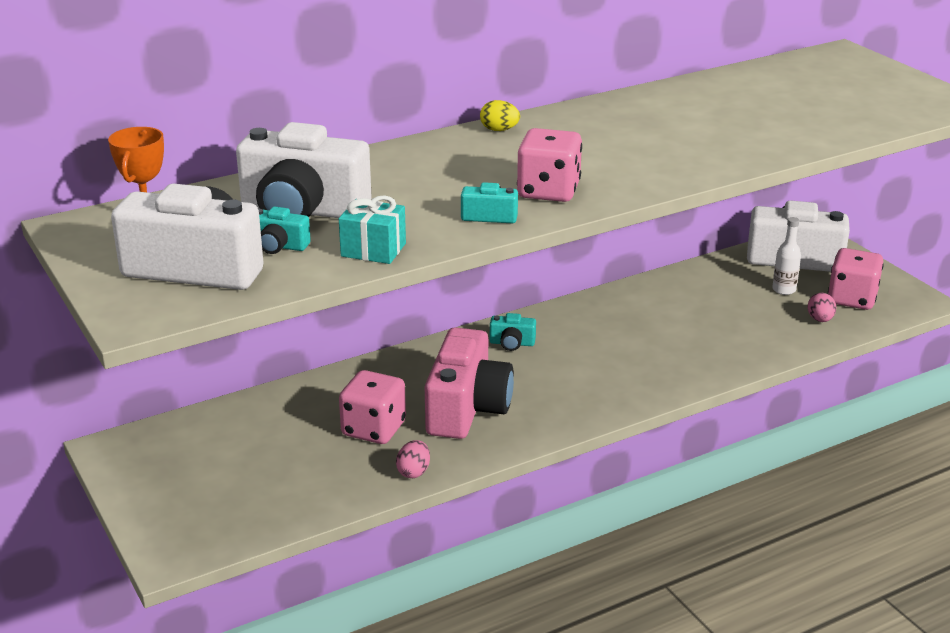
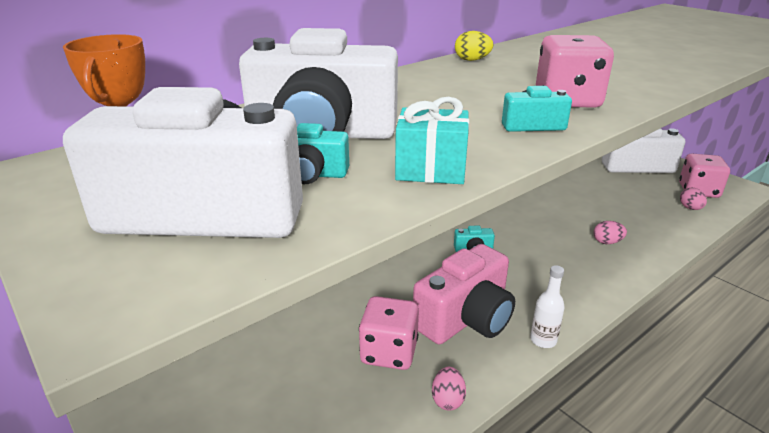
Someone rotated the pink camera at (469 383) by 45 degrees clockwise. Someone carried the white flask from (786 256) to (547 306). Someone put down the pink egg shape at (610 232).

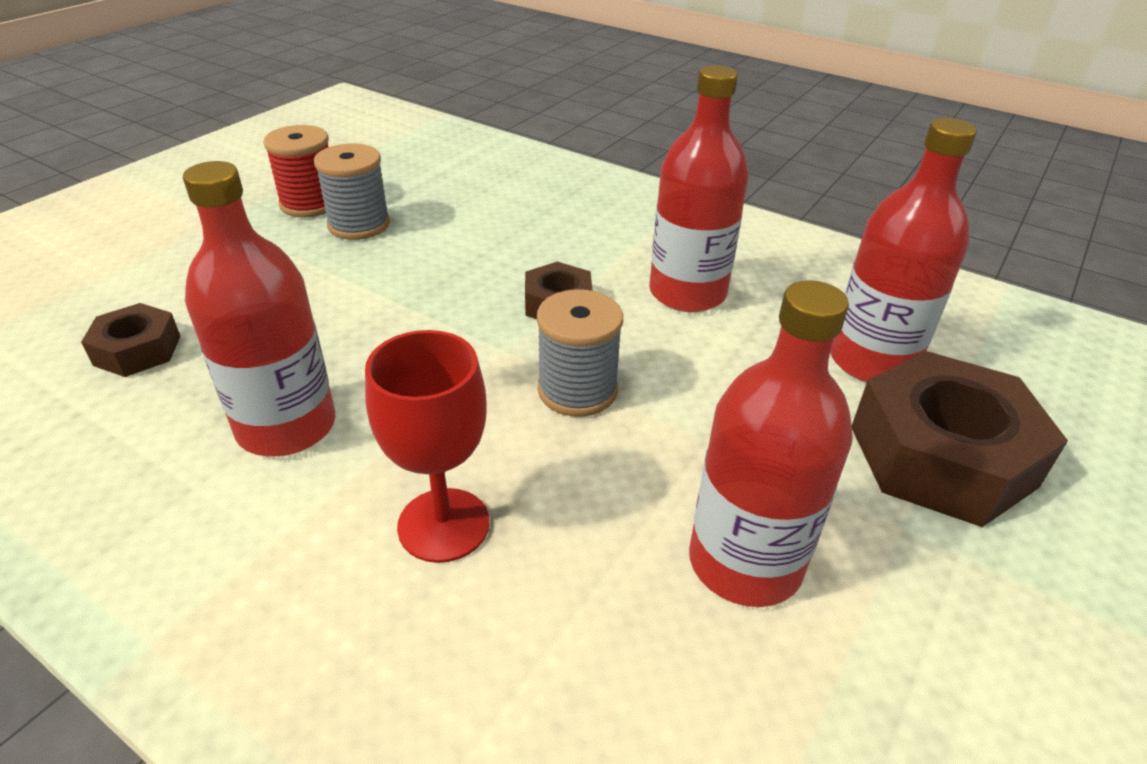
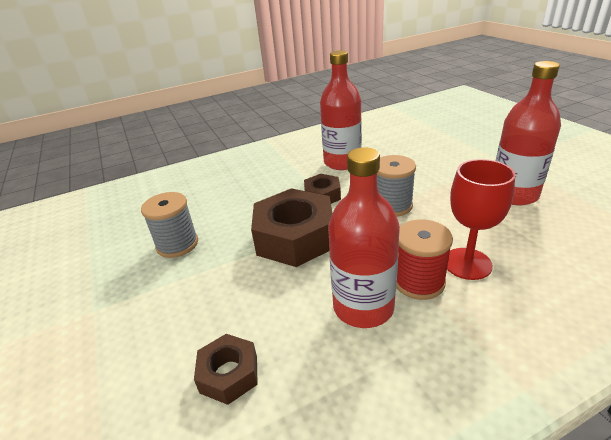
Someone carried the dark brown hex nut from (960 439) to (292 227). Someone carried the scarlet bobbin from (296 171) to (424 259). Someone took away the scarlet flask at (903 250).

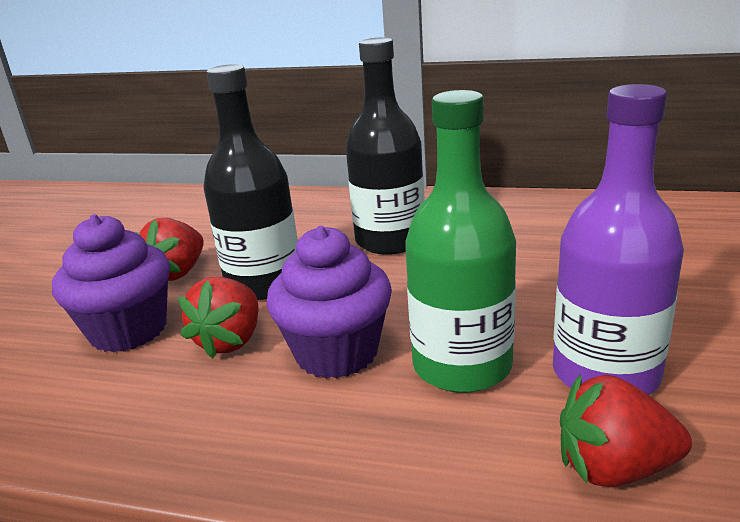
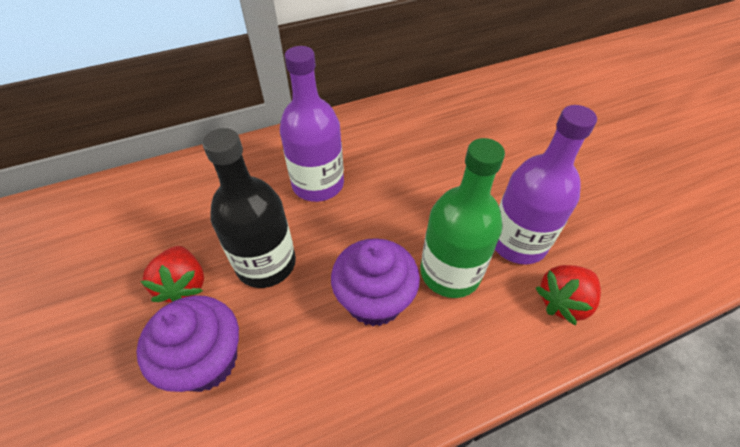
Someone repainted the black flask at (385 146), which became the royal purple flask at (312 124). Someone took away the scarlet toy strawberry at (218 318).

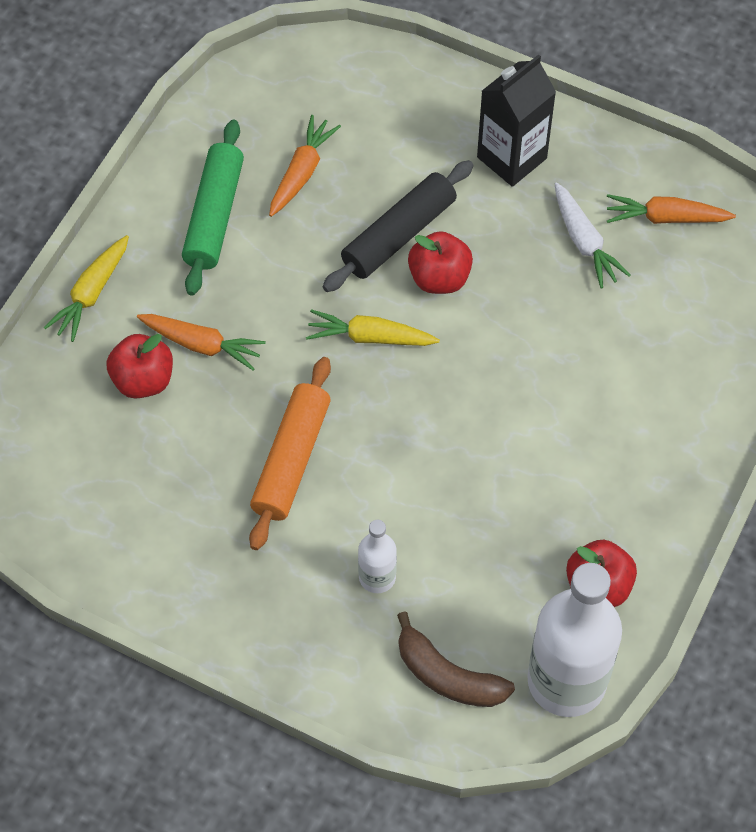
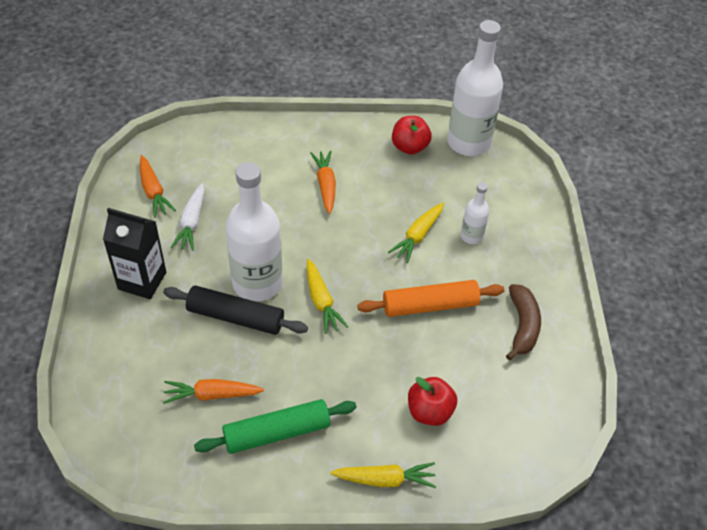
Someone rotated the white carrot at (593 235) by 150 degrees clockwise. Someone swapped the scarlet apple at (440 262) for the white flask at (254 232). Someone carried the orange-coloured carrot from (201 342) to (323 182). Someone put down the yellow carrot at (416 233). Someone carried the dark brown banana fruit from (456 659) to (523 322).

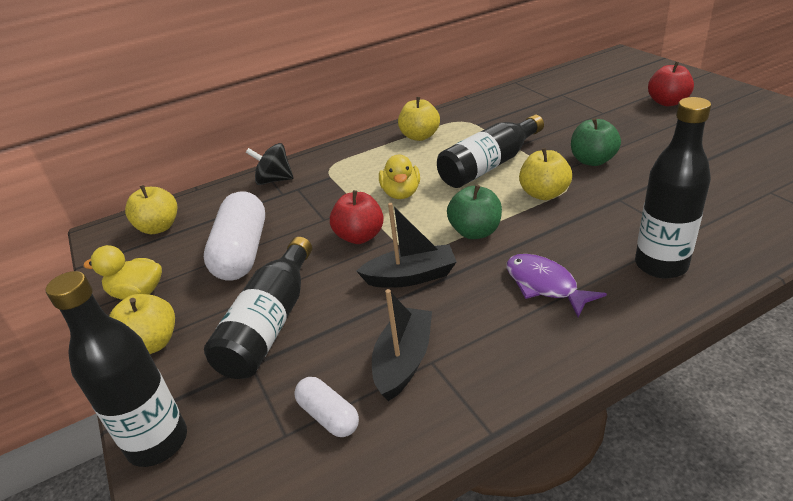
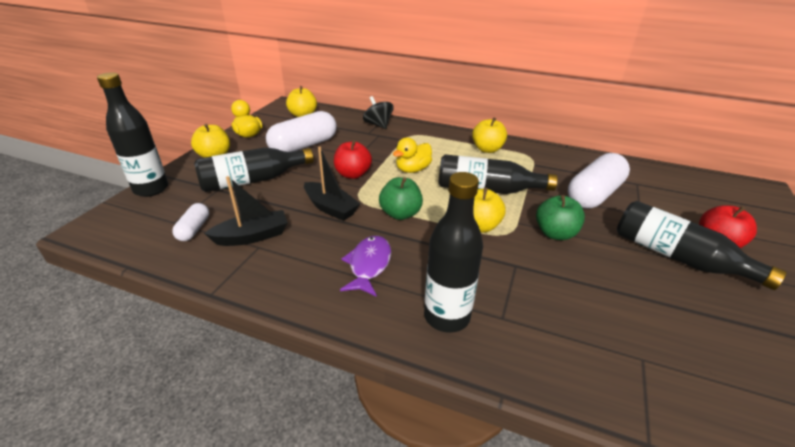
Someone put down the white capsule at (599 181). Someone put down the black flask at (702 245).

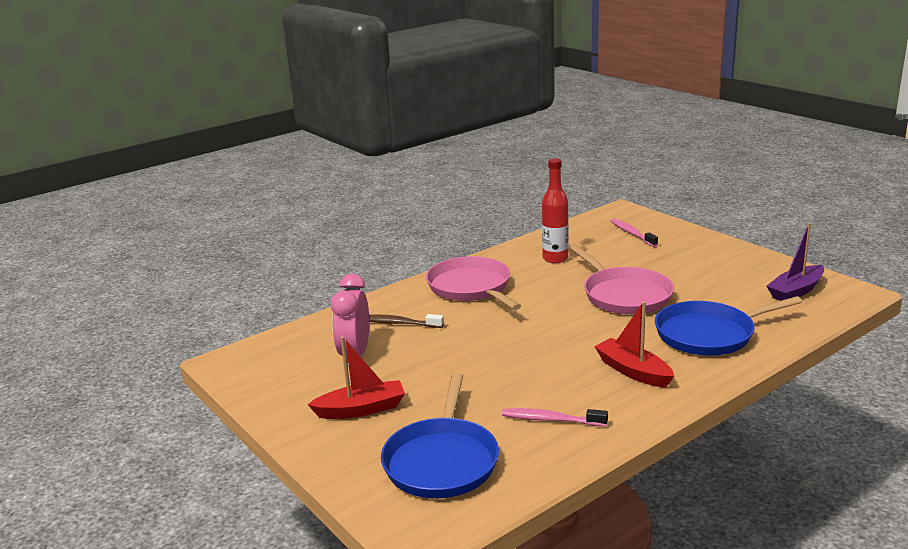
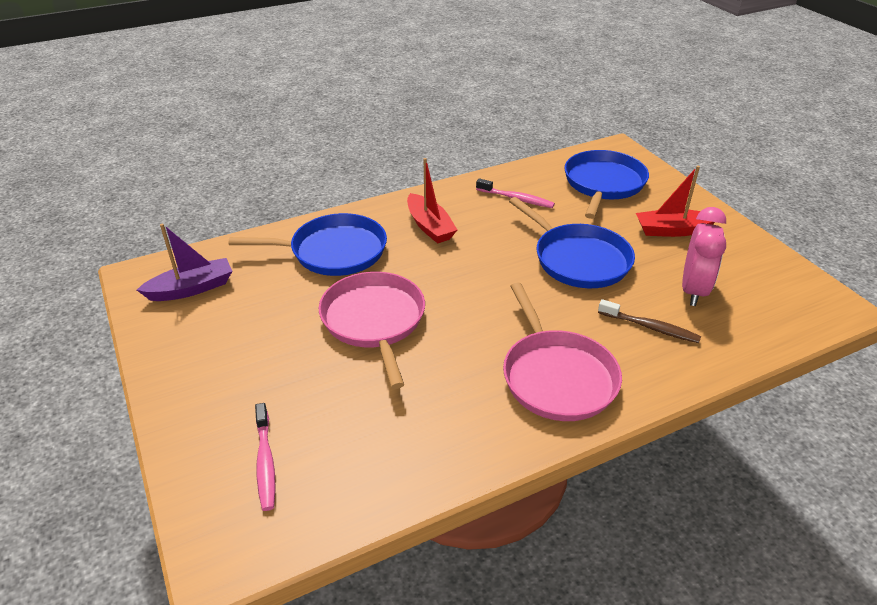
Someone put down the blue pan at (572 242). Someone took away the scarlet flask at (555 210).

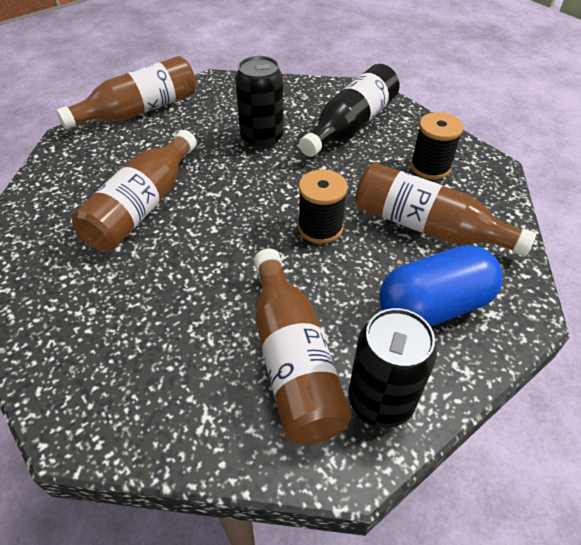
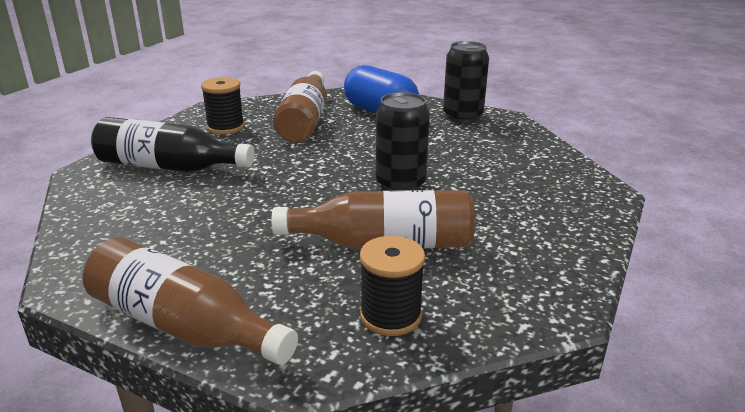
Someone carried the black bobbin from (323 206) to (392 286). Someone carried the black can from (259 102) to (403 141). Someone took away the dark brown flask at (303 347).

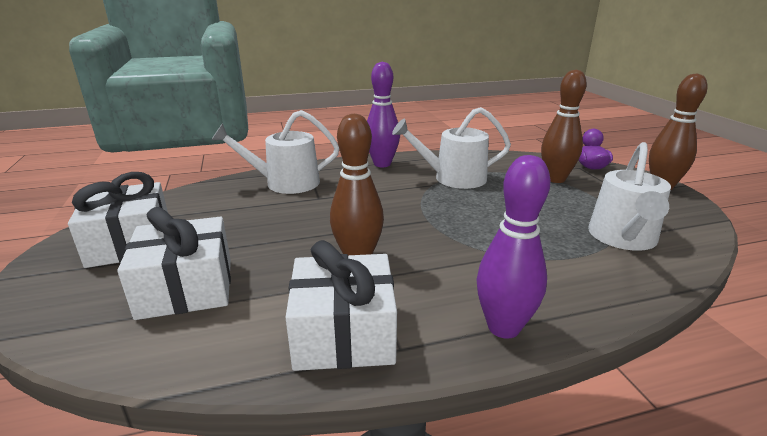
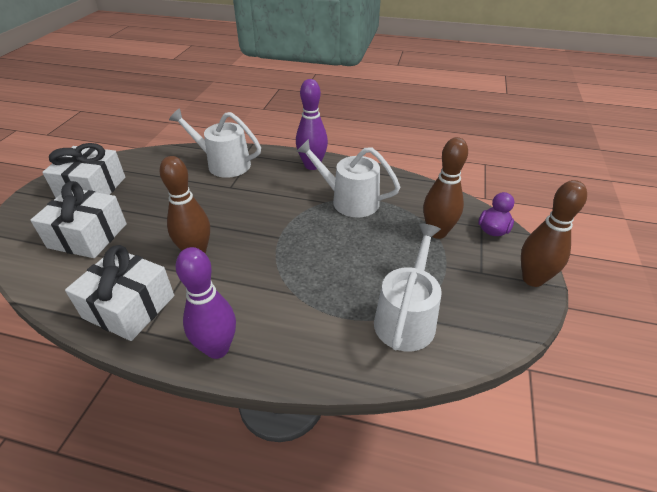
Someone rotated the white watering pot at (629 196) by 150 degrees clockwise.

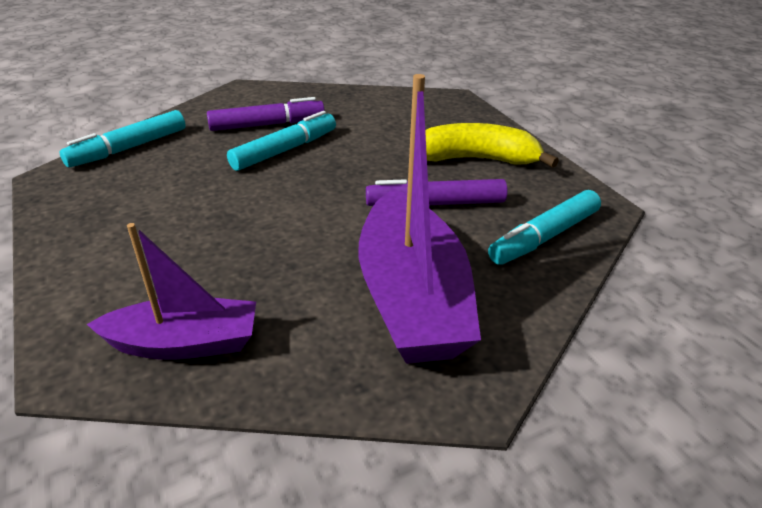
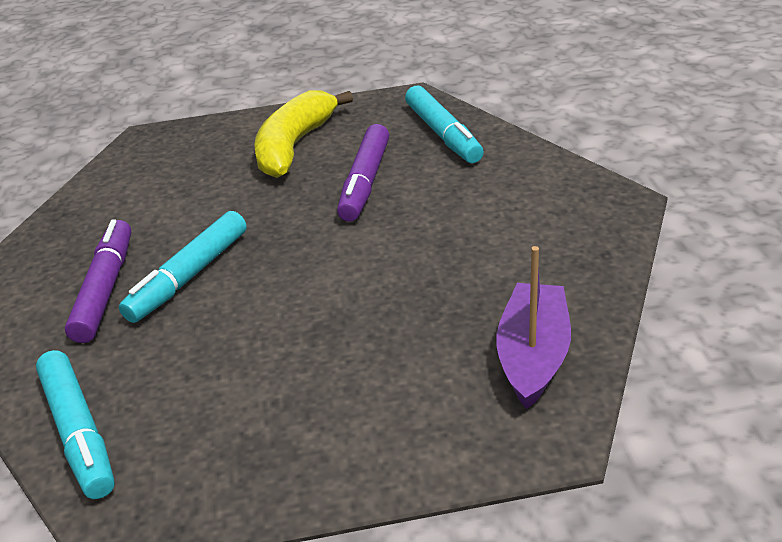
Someone rotated the turquoise marker pen at (281 141) by 120 degrees counterclockwise. Someone took away the royal purple toy boat at (420 219).

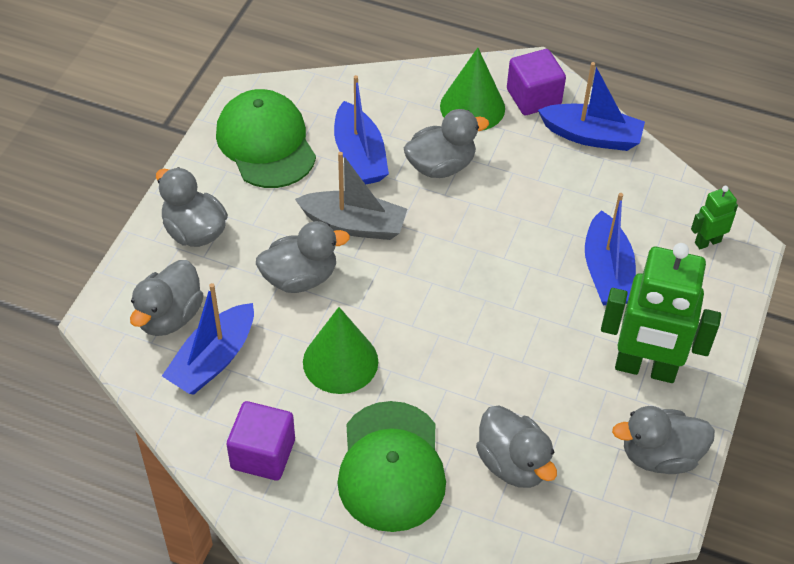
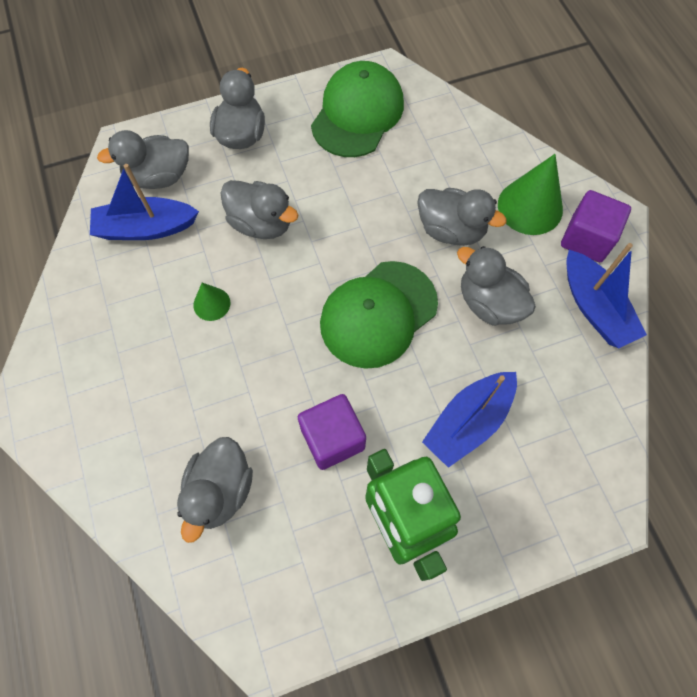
Someone scaled the leaf-green cone shape at (340 350) by 0.53. Someone carried the royal purple block from (261 440) to (332 432). Someone carried the leaf-green peaked cap from (392 466) to (379 315). Someone carried the ash-grey rubber duck from (663 440) to (496 286). Someone took away the ash-grey toy boat at (351 196). Someone took away the blue toy boat at (361 129). Someone took away the leaf-green robot figure at (714 217).

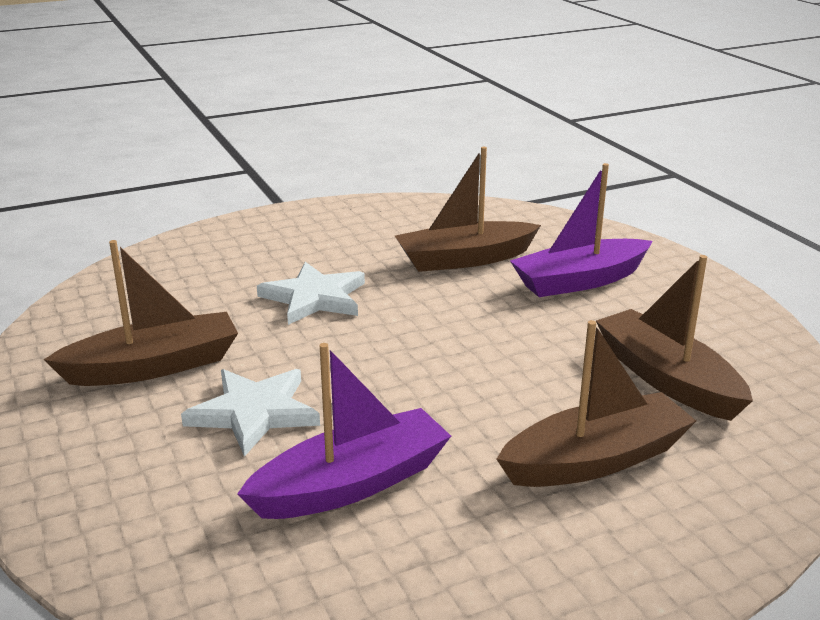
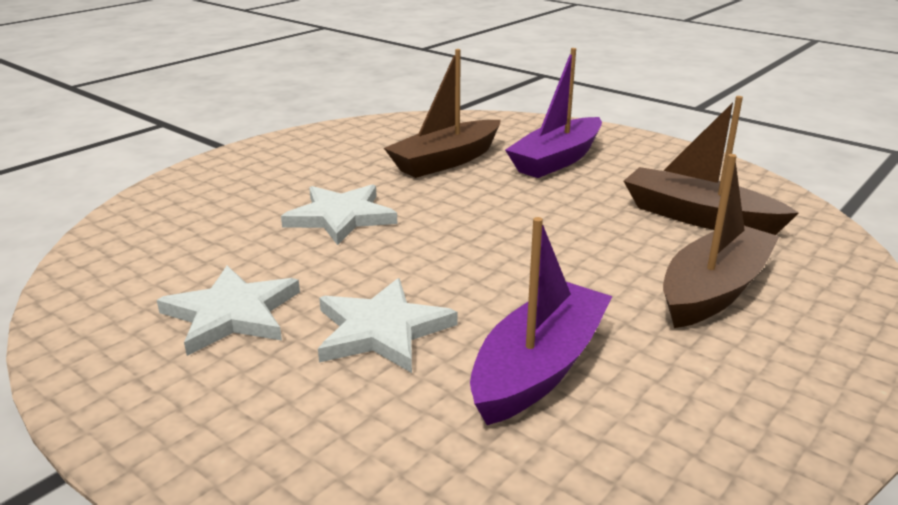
Someone swapped the dark brown toy boat at (141 313) for the white star shape at (228 311).

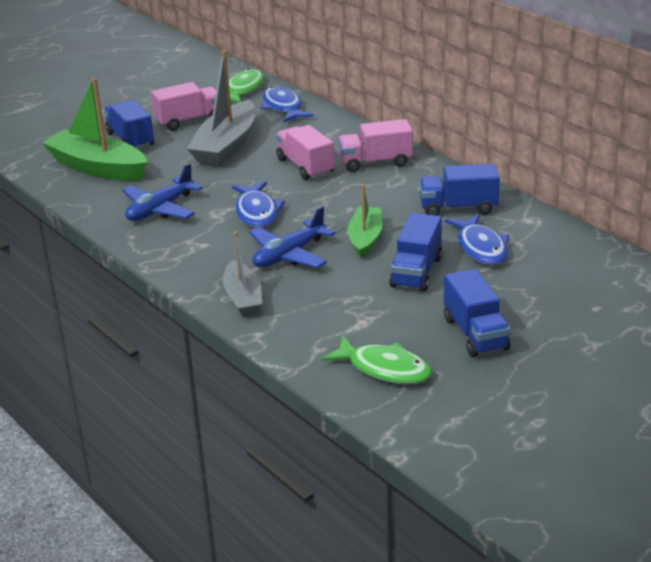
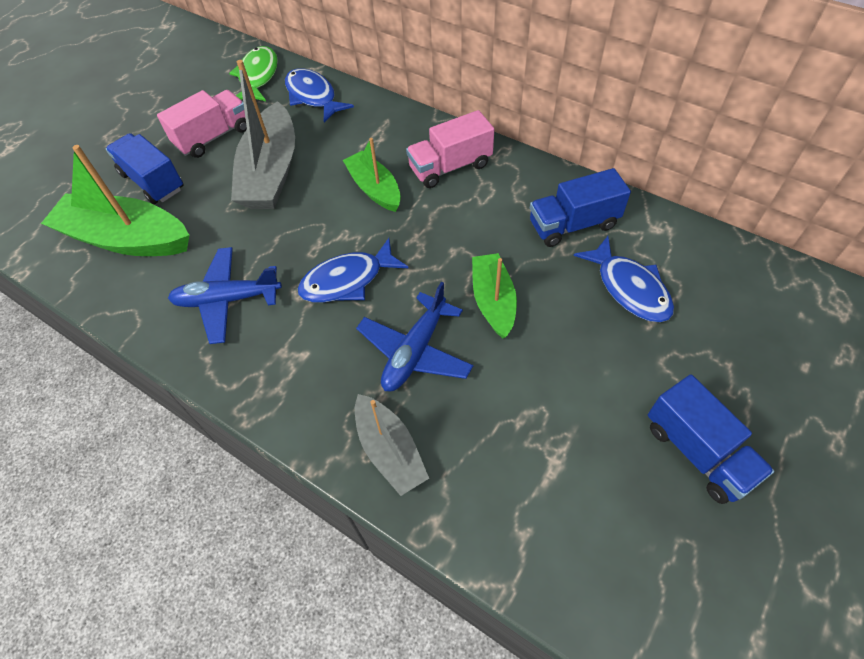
Someone rotated the blue toy plane at (162 192) by 60 degrees clockwise. Someone rotated the blue toy fish at (258 204) by 90 degrees clockwise. Someone swapped the pink truck at (305 152) for the leaf-green toy boat at (372 175). Someone took away the leaf-green toy fish at (376 360). Someone took away the blue truck at (415 252).

